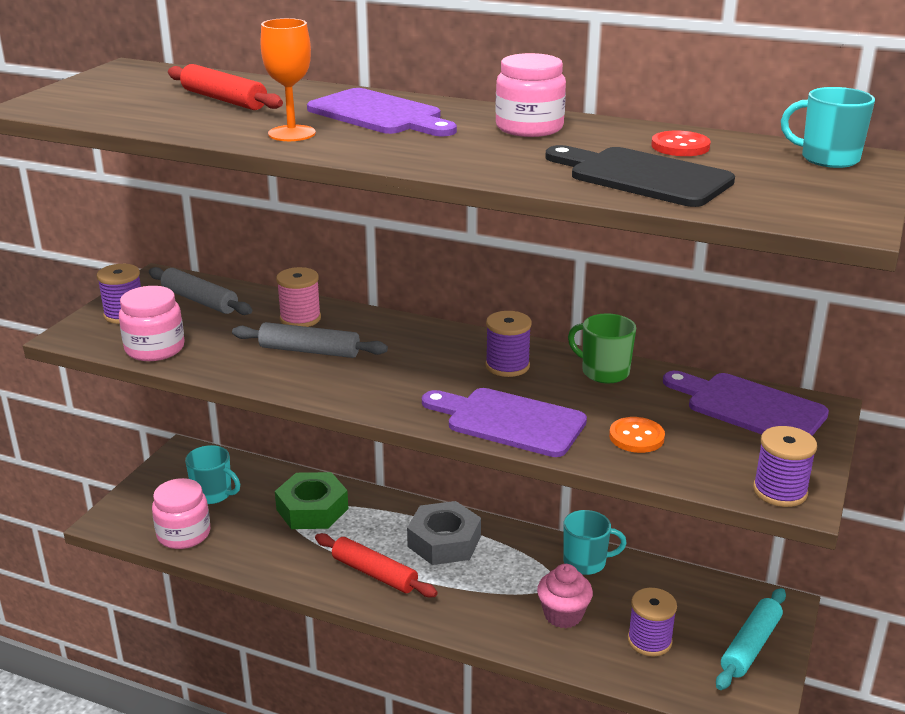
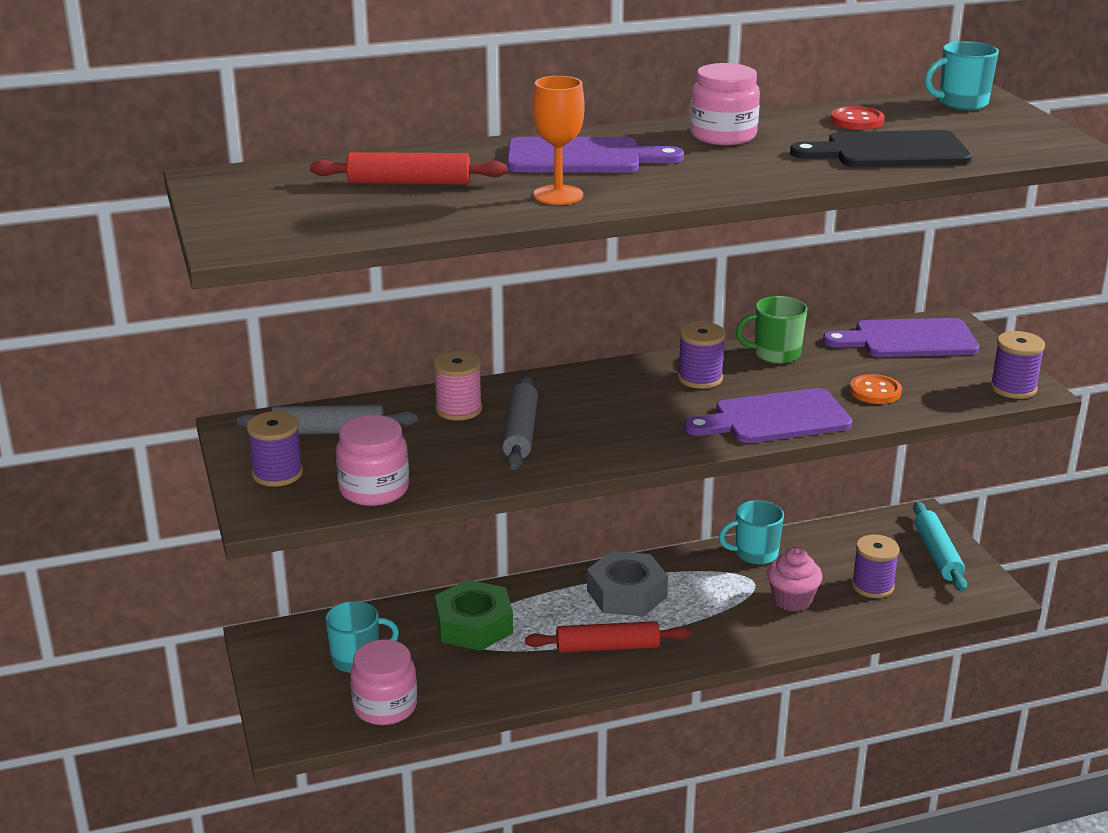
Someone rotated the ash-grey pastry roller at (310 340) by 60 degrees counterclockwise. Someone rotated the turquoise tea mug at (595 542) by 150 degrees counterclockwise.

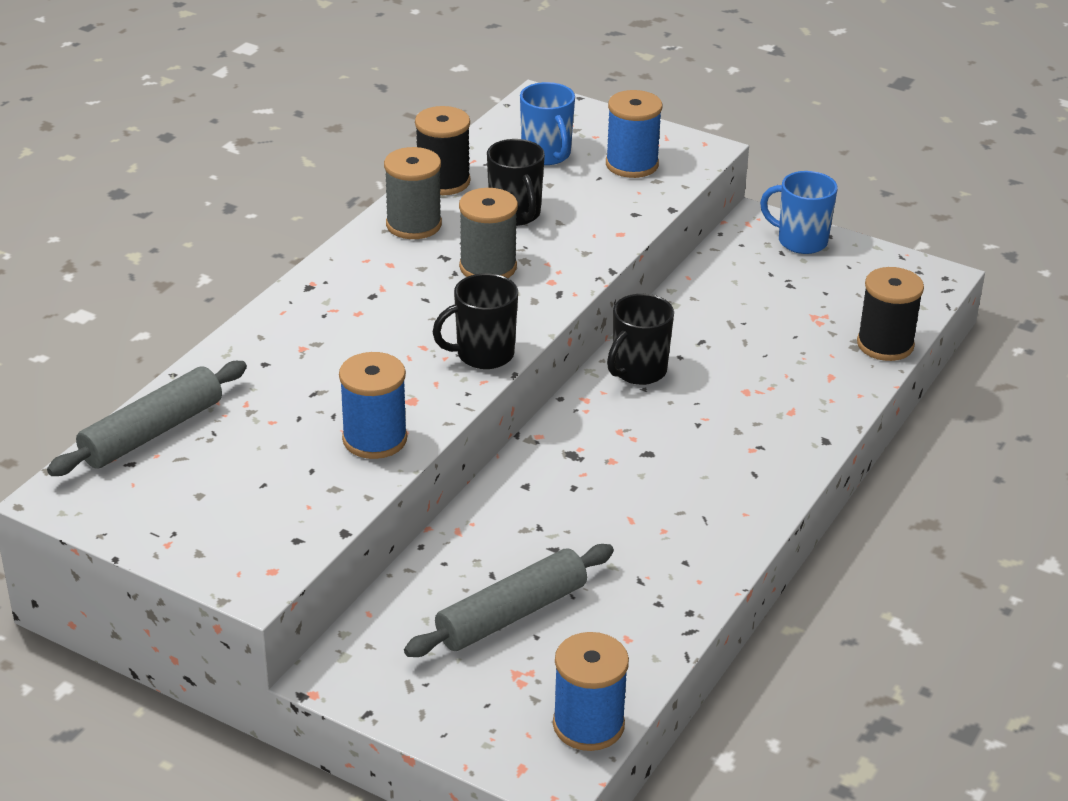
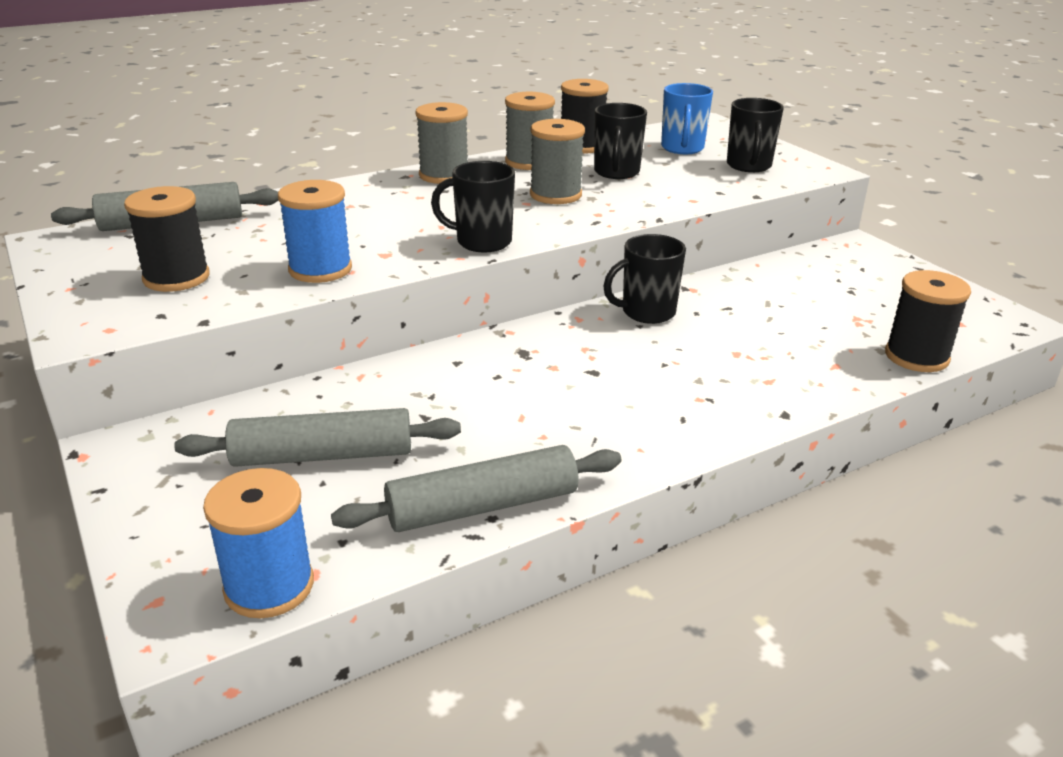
Someone put down the black bobbin at (167 239). Someone put down the ash-grey pastry roller at (476 488). Someone put down the ash-grey bobbin at (442 143). Someone swapped the blue bobbin at (634 134) for the black tea mug at (755 135). Someone took away the blue tea mug at (799 212).

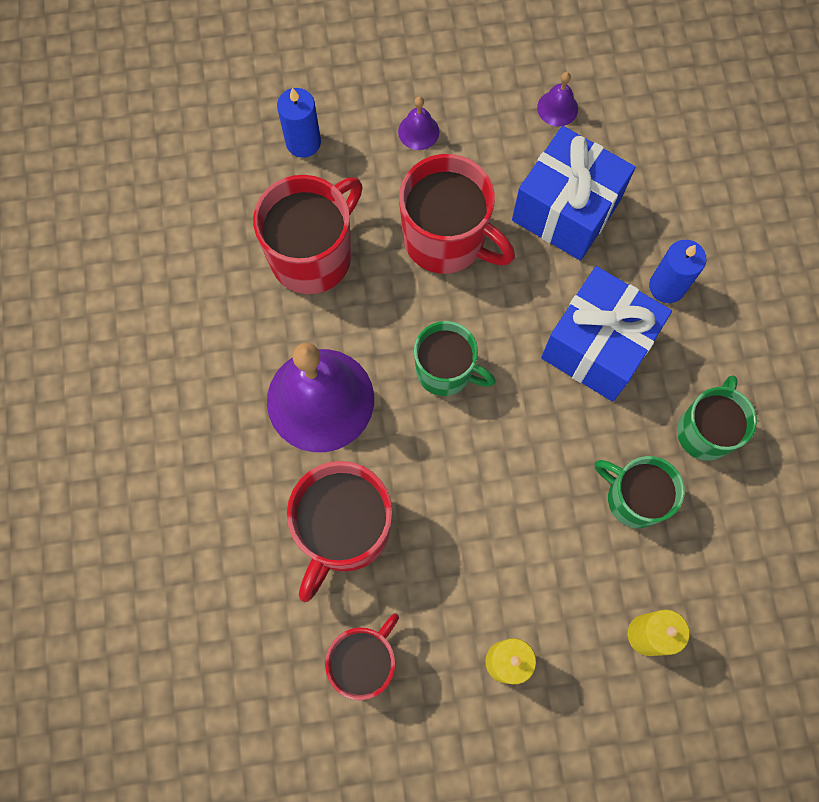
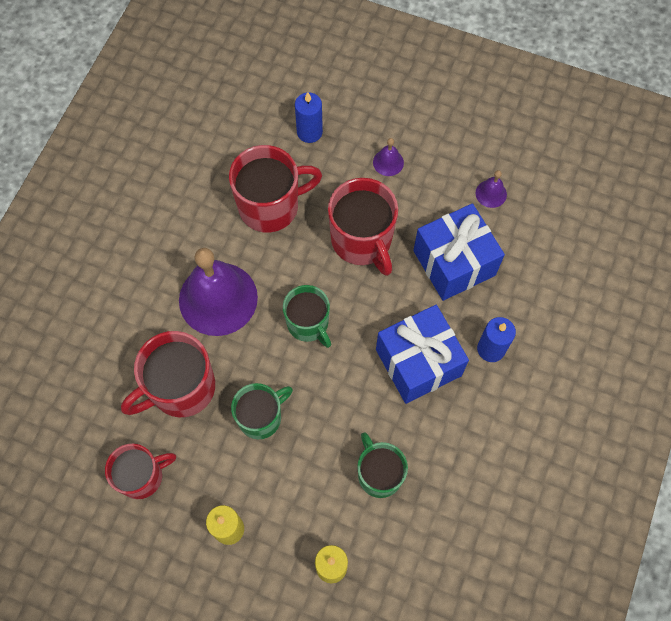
Someone carried the leaf-green tea mug from (717 418) to (262 411).

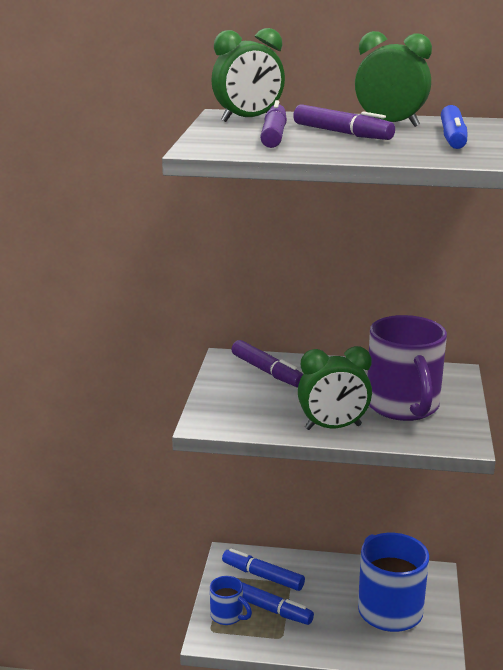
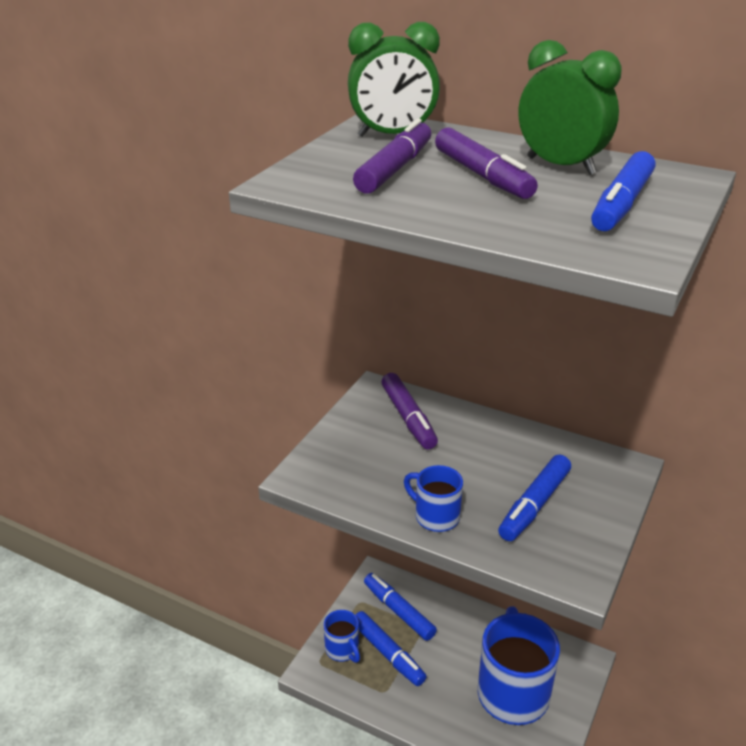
Someone swapped the leaf-green bedside clock at (335 388) for the blue tea mug at (433 498). Someone swapped the royal purple tea mug at (407 368) for the blue marker pen at (534 498).

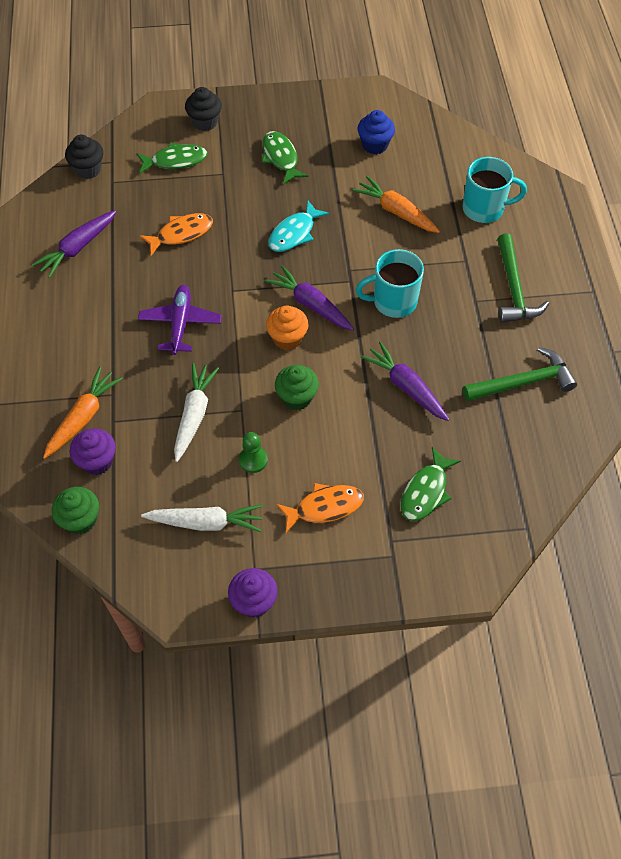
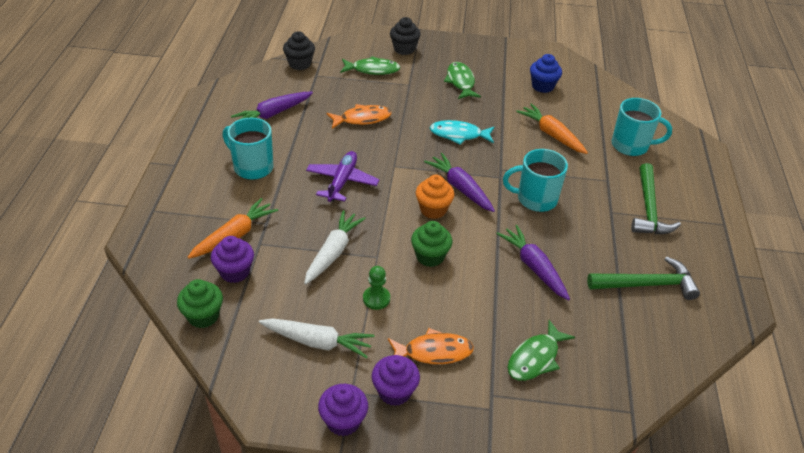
Someone put down the turquoise tea mug at (248 149). Someone put down the royal purple cupcake at (396 380). Someone rotated the turquoise toy fish at (299 226) by 45 degrees clockwise.

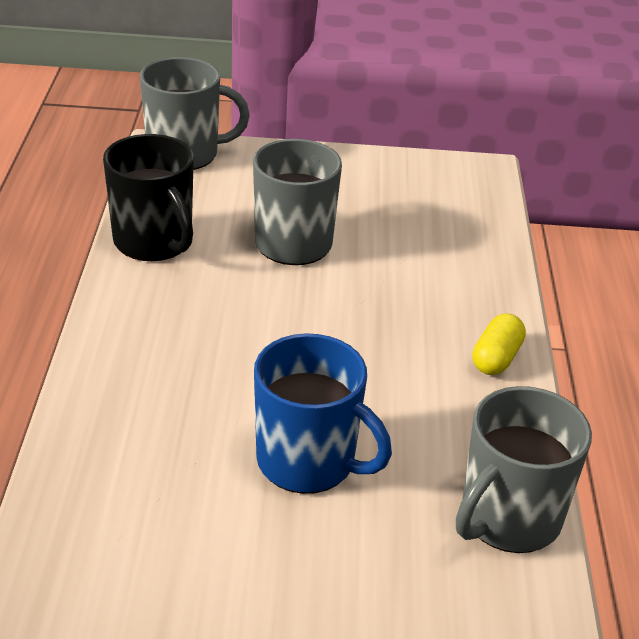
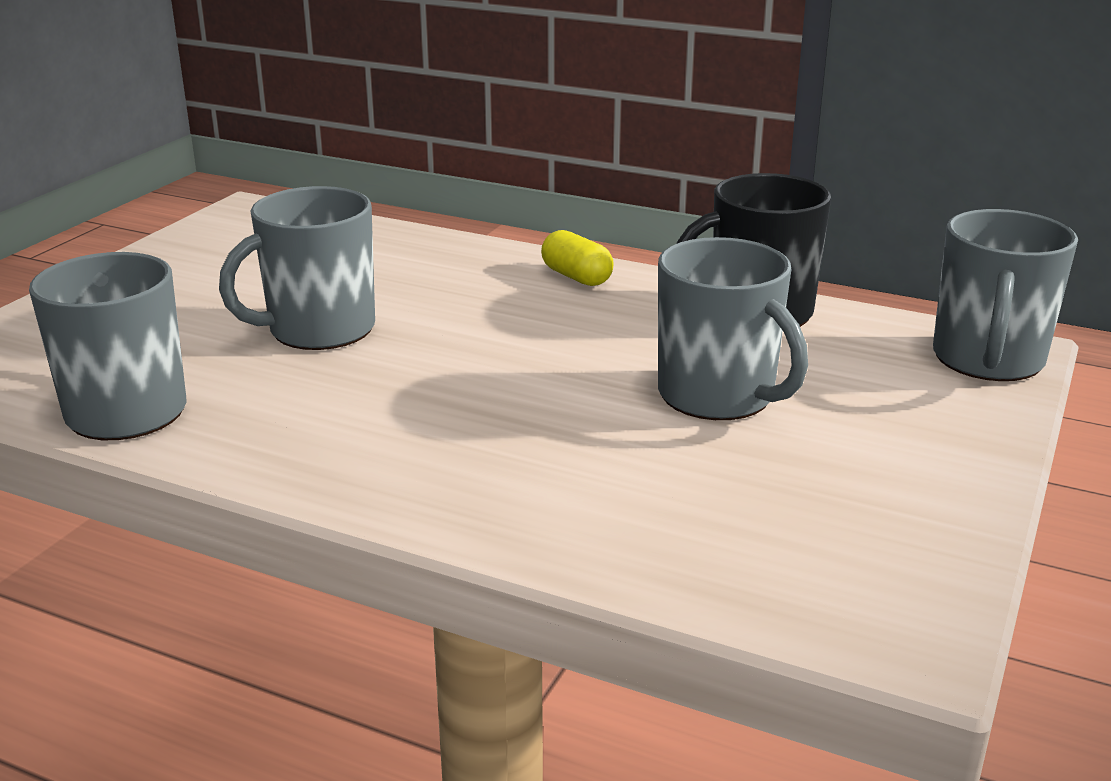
Someone repainted the blue tea mug at (323 413), which became the ash-grey tea mug at (297 268). Someone carried the yellow capsule from (499 344) to (577 258).

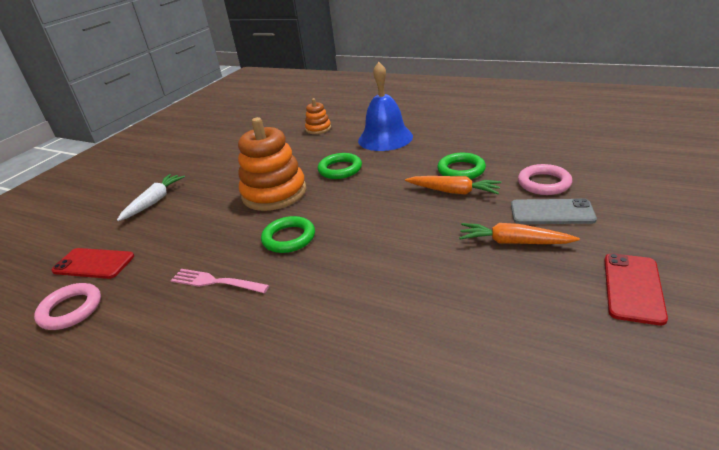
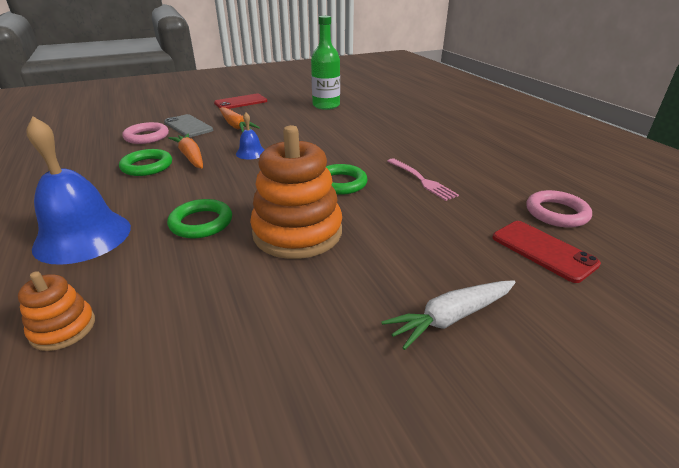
Someone put down the blue hand bell at (250 136). Someone put down the leaf-green flask at (325 63).

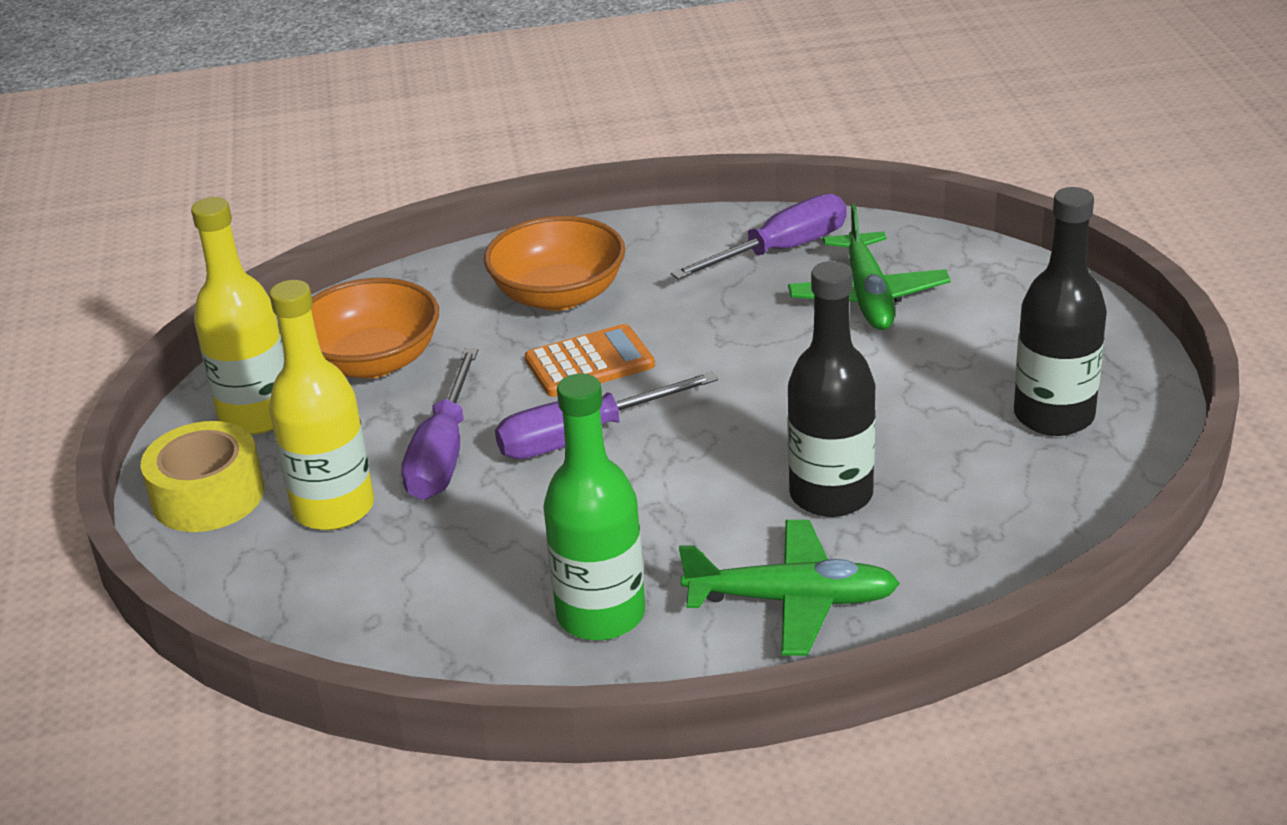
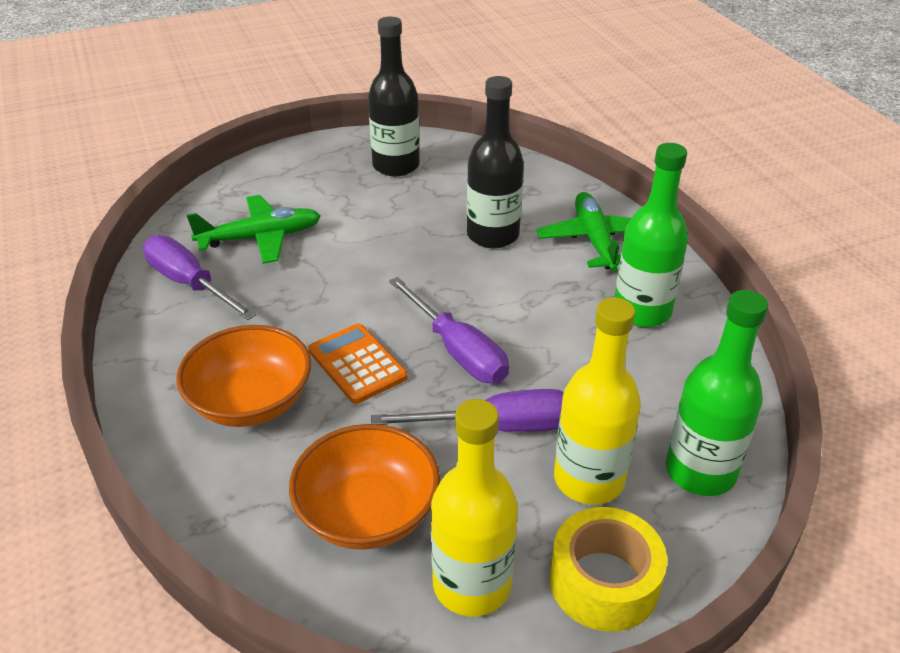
Someone put down the leaf-green flask at (717 393).

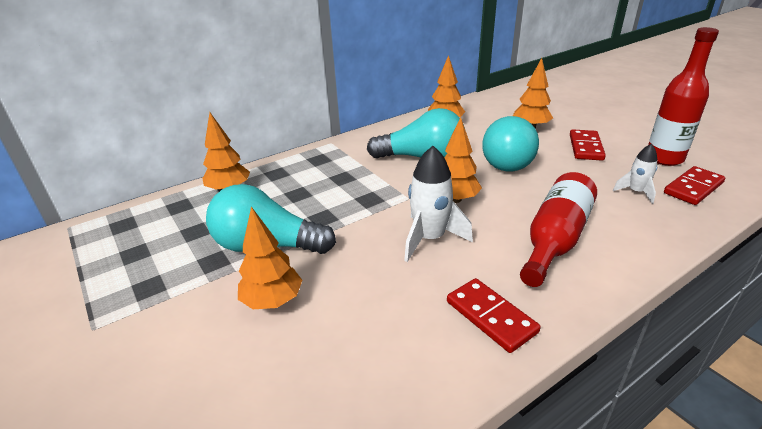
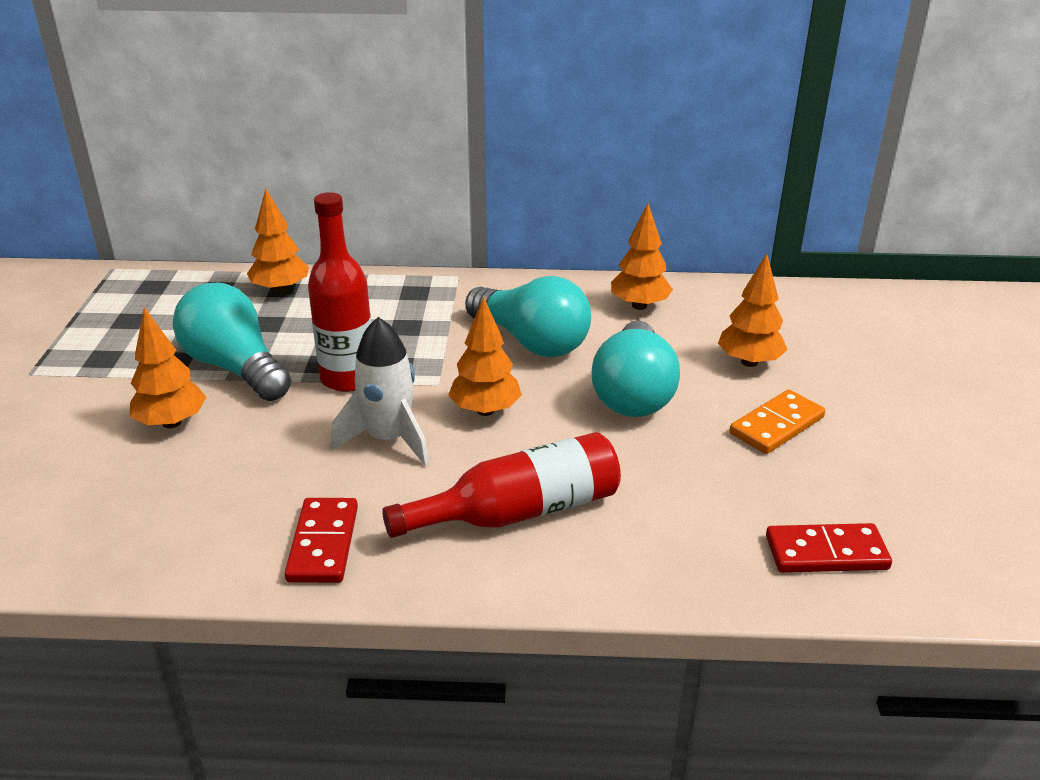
Someone carried the scarlet flask from (683 96) to (339 292). Someone rotated the turquoise light bulb at (510 143) by 45 degrees counterclockwise. Someone repainted the scarlet domino at (588 145), which became the orange-coloured domino at (777 422). Someone took away the white spaceship at (635 174).

